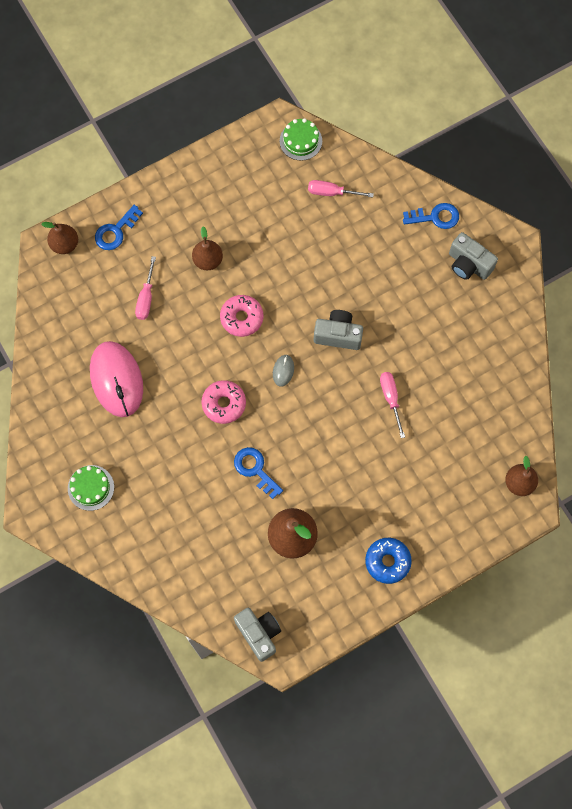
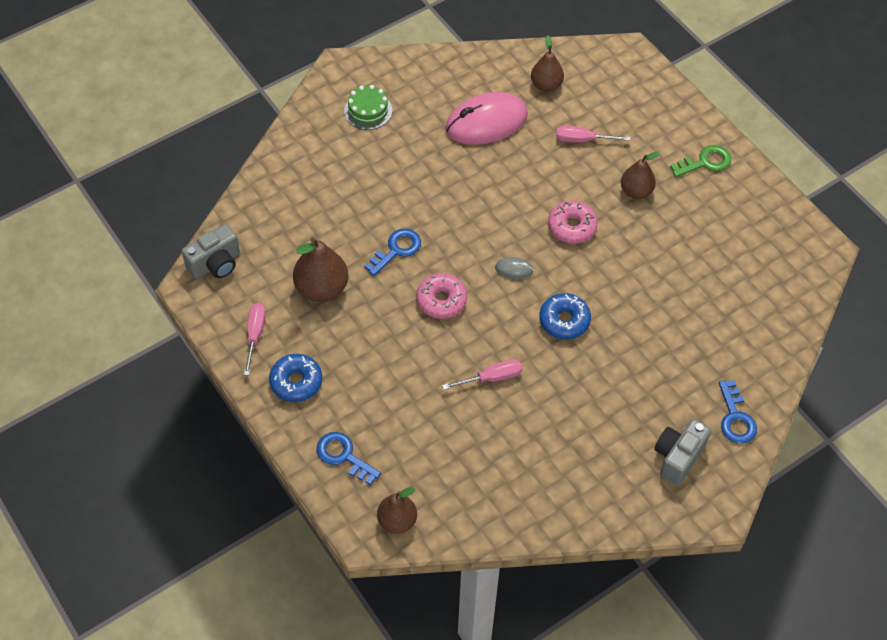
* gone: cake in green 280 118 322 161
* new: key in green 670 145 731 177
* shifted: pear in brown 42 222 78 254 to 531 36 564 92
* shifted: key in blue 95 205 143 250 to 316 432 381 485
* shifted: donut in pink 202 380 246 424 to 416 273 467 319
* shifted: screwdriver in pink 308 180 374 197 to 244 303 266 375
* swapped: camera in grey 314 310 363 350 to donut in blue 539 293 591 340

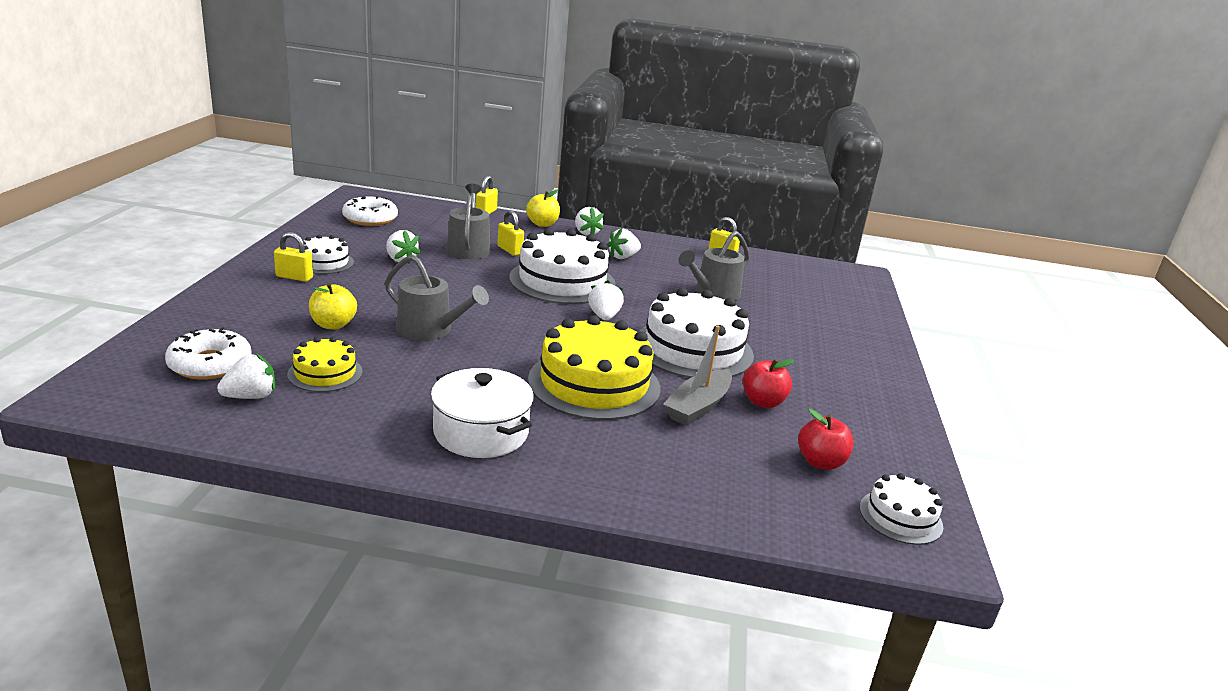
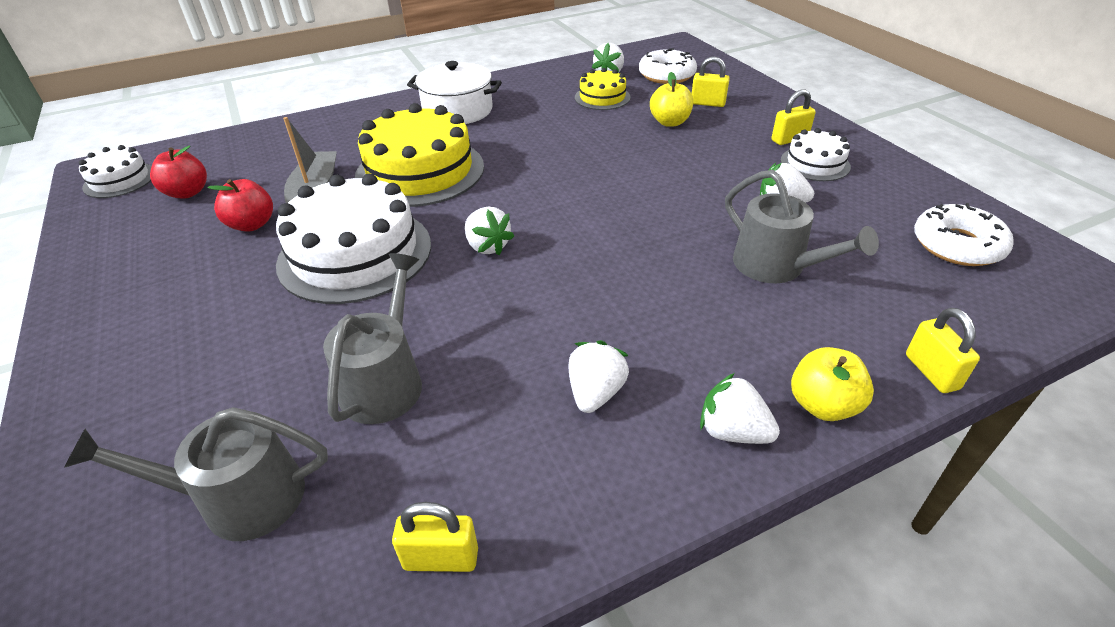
* gone: cake in white 509 228 616 304
* shifted: watering can in grey 385 255 489 341 to 64 407 328 541
* shifted: padlock in yellow 497 210 524 256 to 692 56 730 107

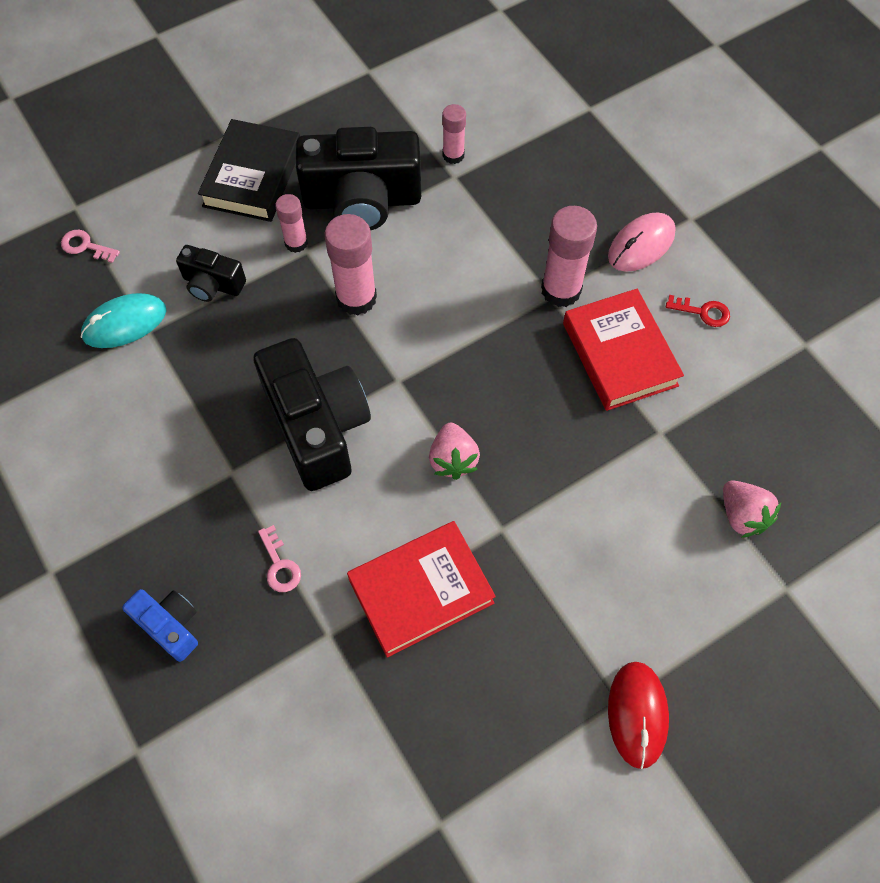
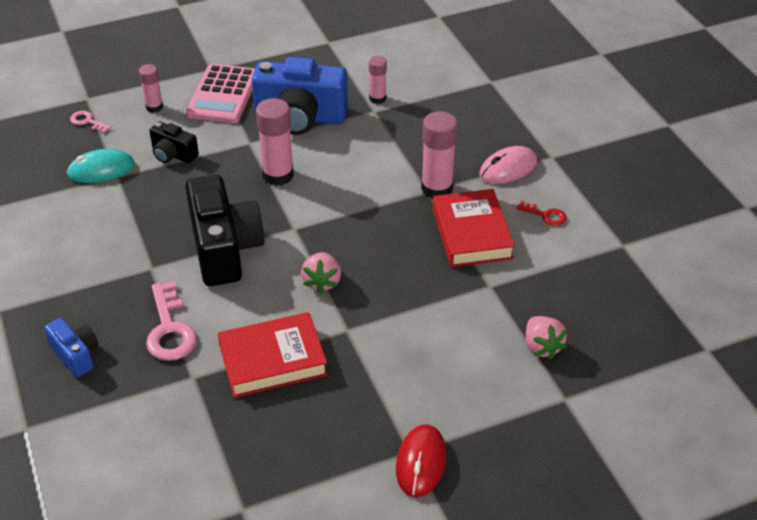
* shifted: glue stick in pink 275 194 308 253 to 139 64 163 113
* swapped: book in black 198 119 300 222 to calculator in pink 186 64 255 123
* repainted: camera in black 296 127 421 231 to camera in blue 252 57 348 135
* scaled: key in pink 258 525 301 592 = 146 281 197 361 x1.86

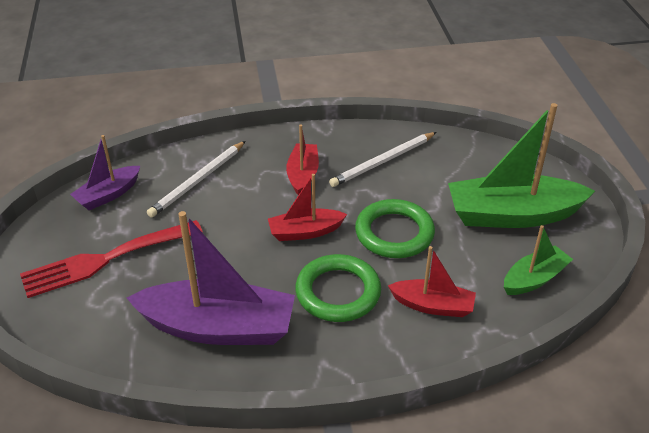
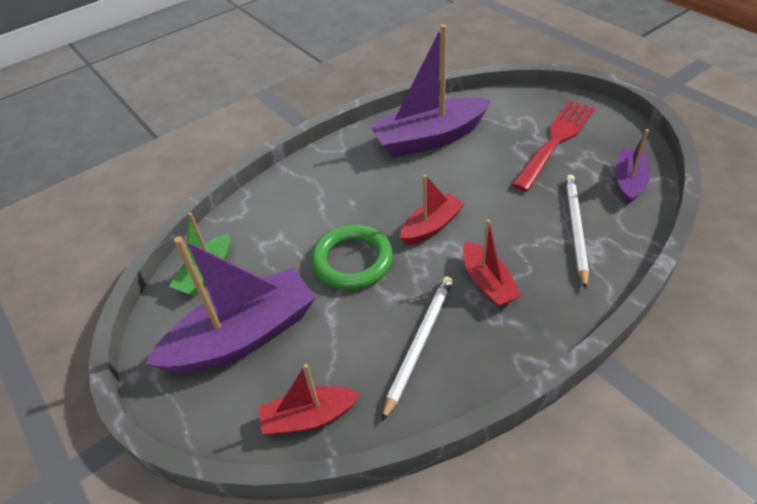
* gone: ring in green 295 254 381 322
* shifted: boat in red 388 246 476 317 to 259 364 360 435
* repainted: boat in green 448 103 595 228 to boat in purple 145 236 316 374

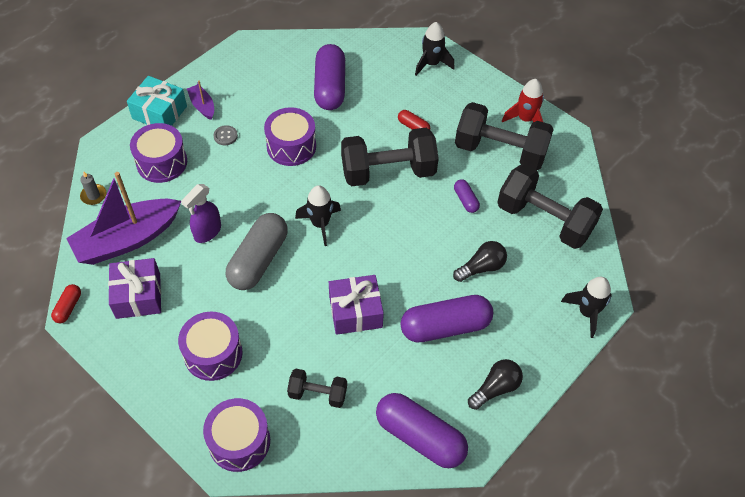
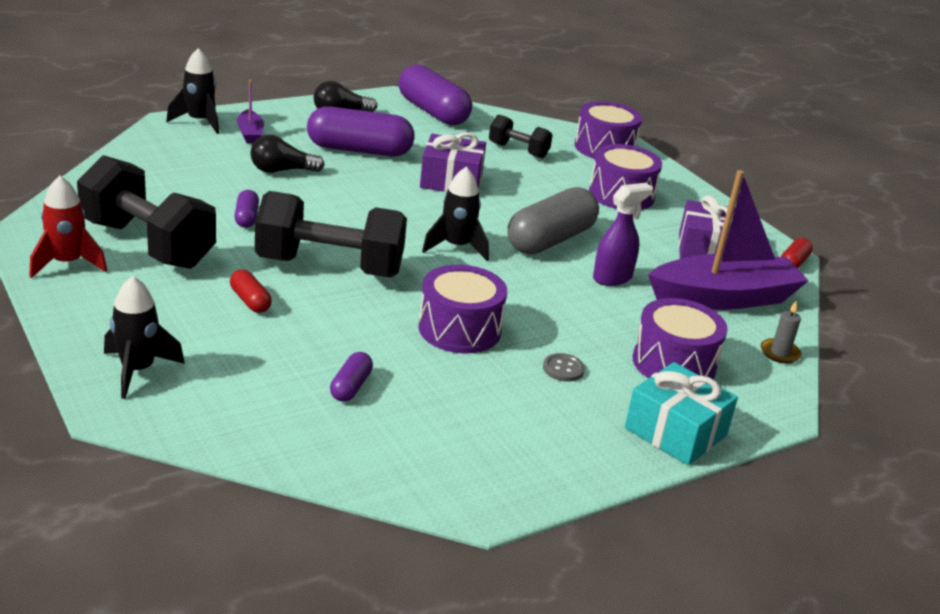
* gone: dumbbell in black 497 164 603 249
* shifted: boat in purple 187 80 214 120 to 237 80 264 144
* scaled: capsule in purple 314 44 345 110 = 330 352 373 402 x0.46

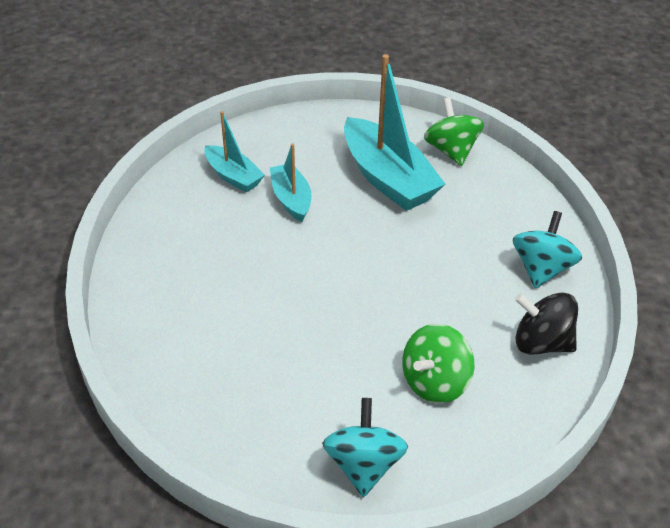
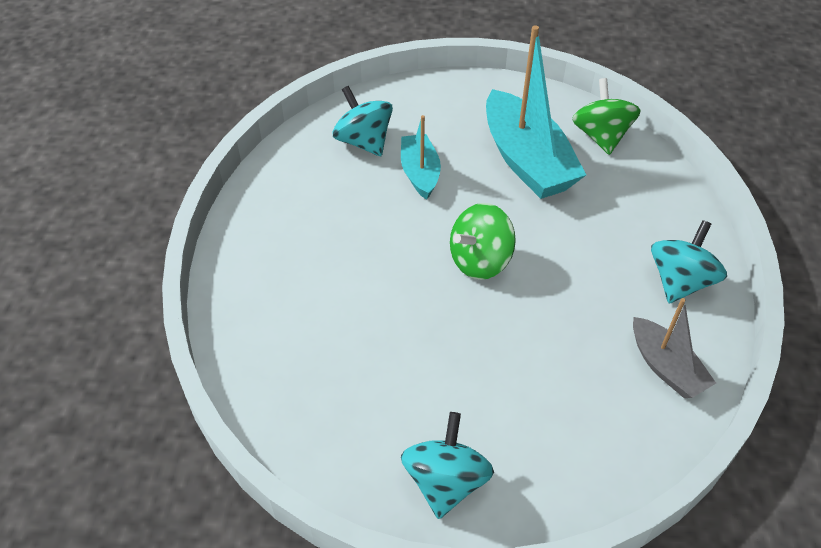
* shifted: spinning top in green 402 324 474 403 to 450 203 516 280
* swapped: boat in turquoise 204 111 265 193 to spinning top in turquoise 333 86 393 156
* swapped: spinning top in black 515 293 578 355 to boat in grey 633 298 716 398

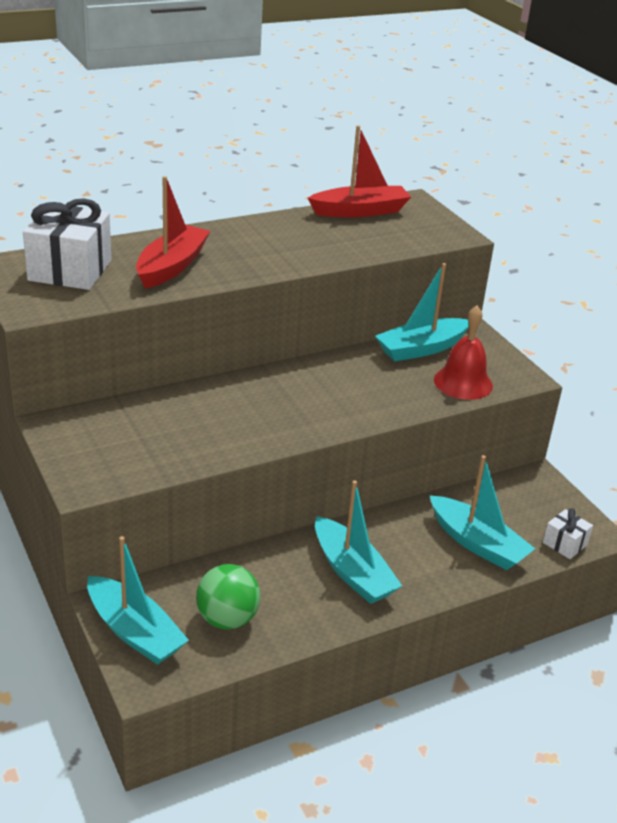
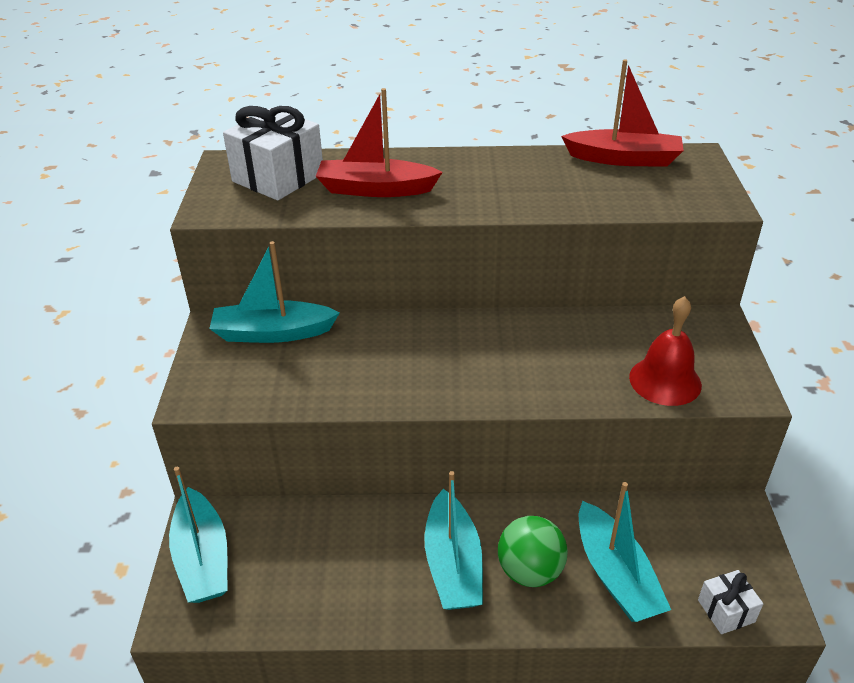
* shifted: ball in green 196 564 261 629 to 498 516 568 587
* shifted: boat in turquoise 375 263 469 361 to 209 241 340 343
* rotated: boat in red 136 176 210 289 = 316 88 443 197 135 degrees counterclockwise

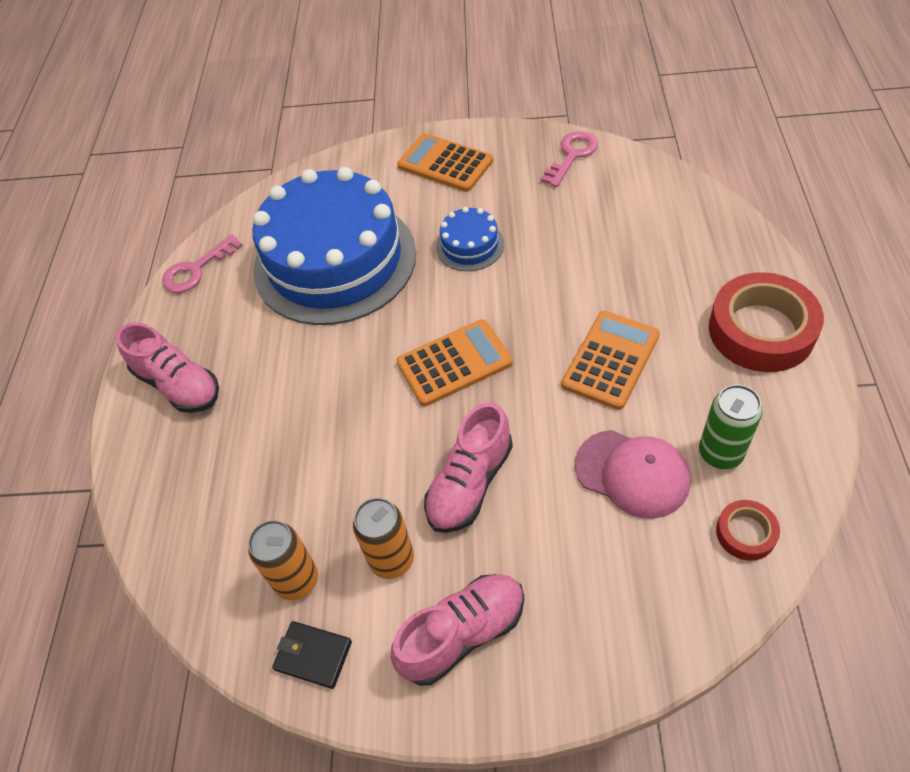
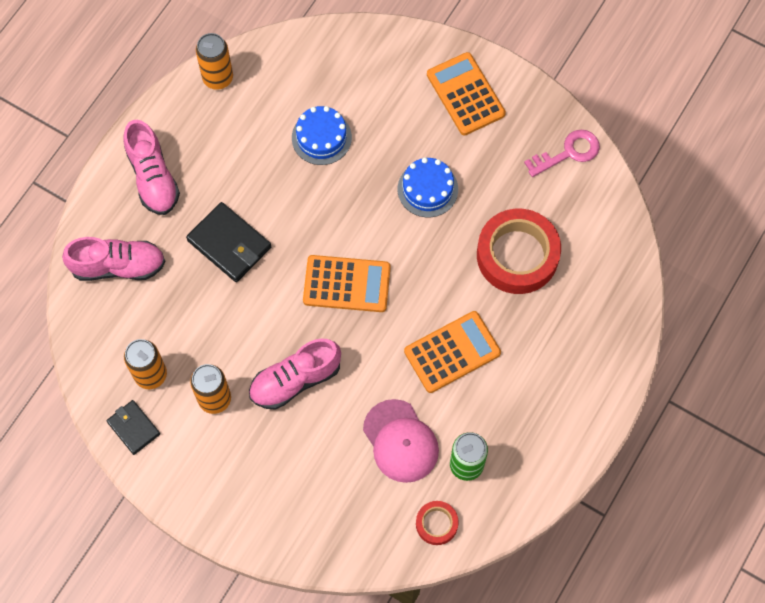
* new: wallet in black 186 202 271 282
* shifted: shoe in pink 391 574 524 686 to 62 237 166 281
* shifted: tape in red 709 272 824 372 to 477 209 561 294
* swapped: key in pink 162 234 243 293 to can in orange 196 33 233 90
* scaled: cake in blue 253 167 416 325 = 292 106 352 165 x0.42

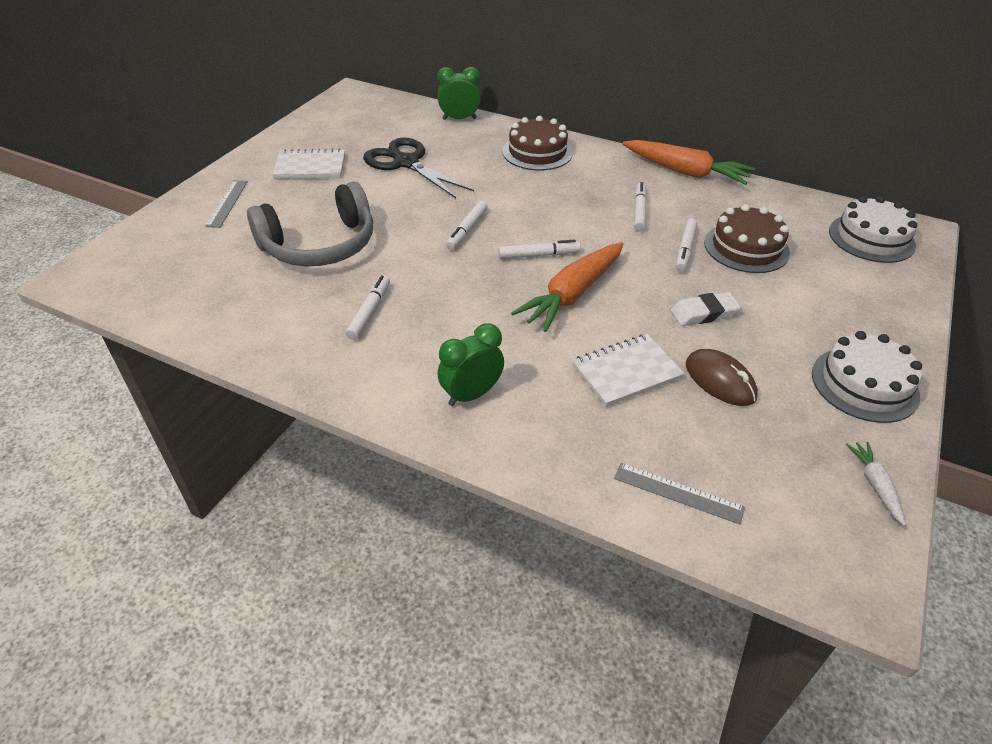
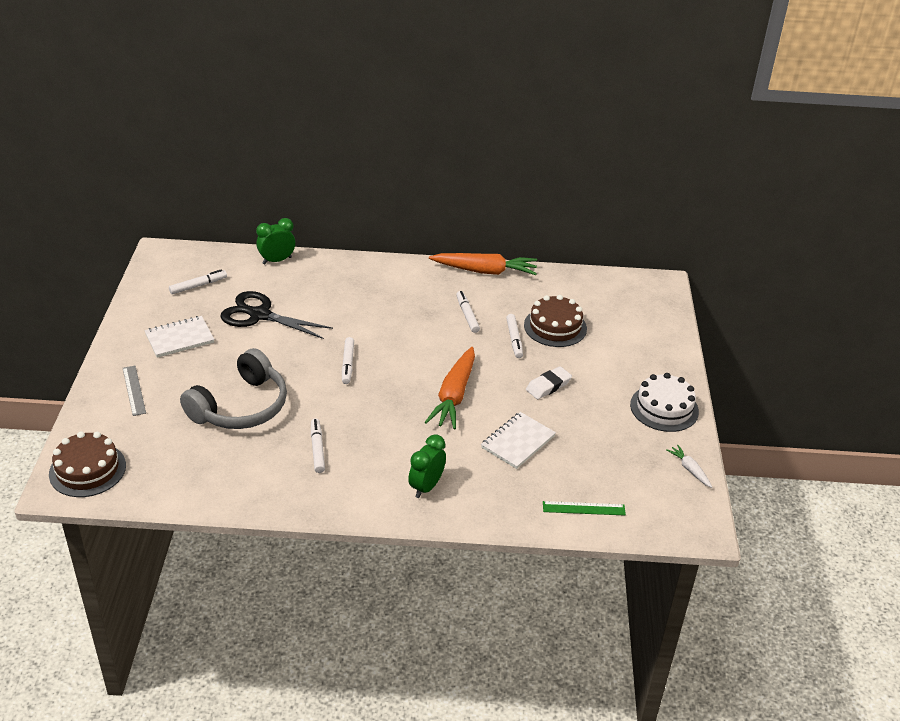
* gone: mouse in brown 686 349 758 406
* gone: cake in white 829 196 917 263
* shifted: marker in white 498 240 581 259 to 169 269 227 294
* shifted: cake in brown 502 116 573 170 to 49 432 126 497
* repainted: ruler in grey 614 463 745 524 to ruler in green 543 501 626 516

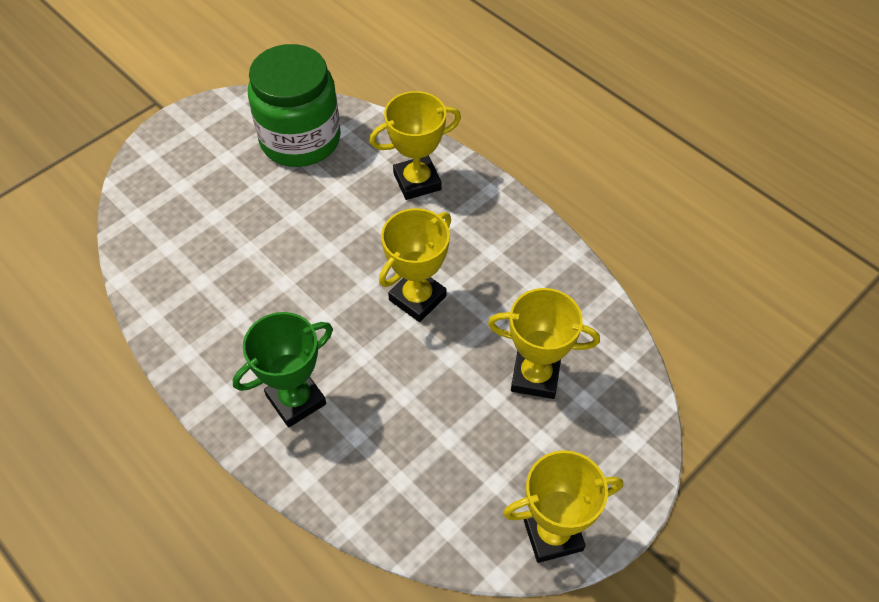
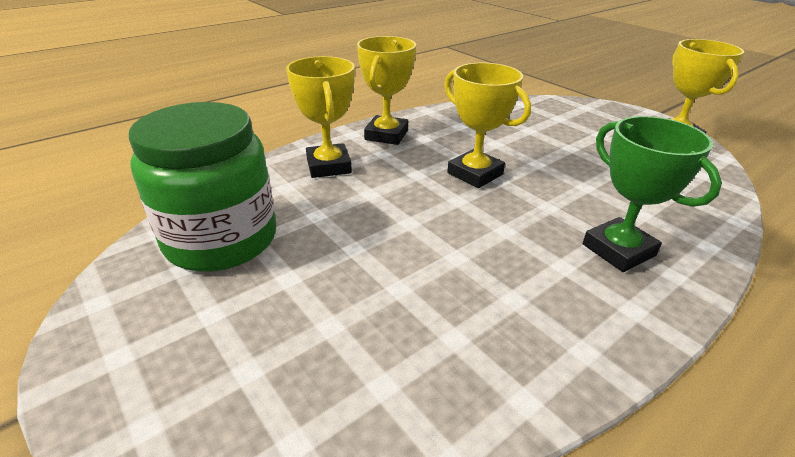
* shifted: trophy in yellow 488 288 600 399 to 357 36 416 145

